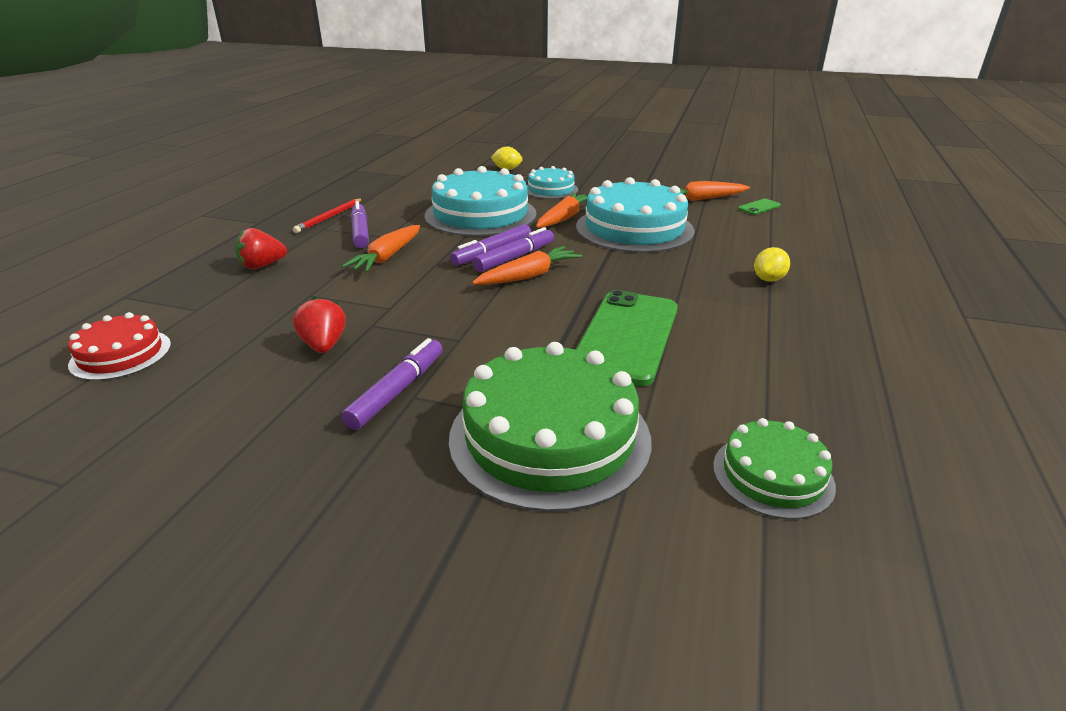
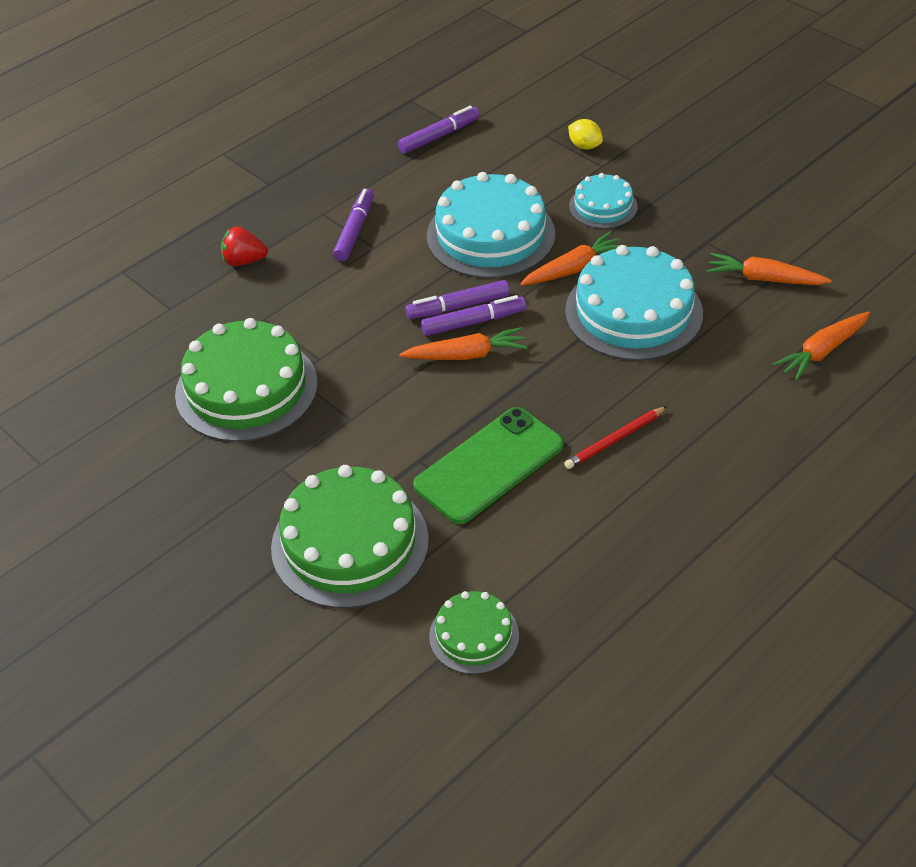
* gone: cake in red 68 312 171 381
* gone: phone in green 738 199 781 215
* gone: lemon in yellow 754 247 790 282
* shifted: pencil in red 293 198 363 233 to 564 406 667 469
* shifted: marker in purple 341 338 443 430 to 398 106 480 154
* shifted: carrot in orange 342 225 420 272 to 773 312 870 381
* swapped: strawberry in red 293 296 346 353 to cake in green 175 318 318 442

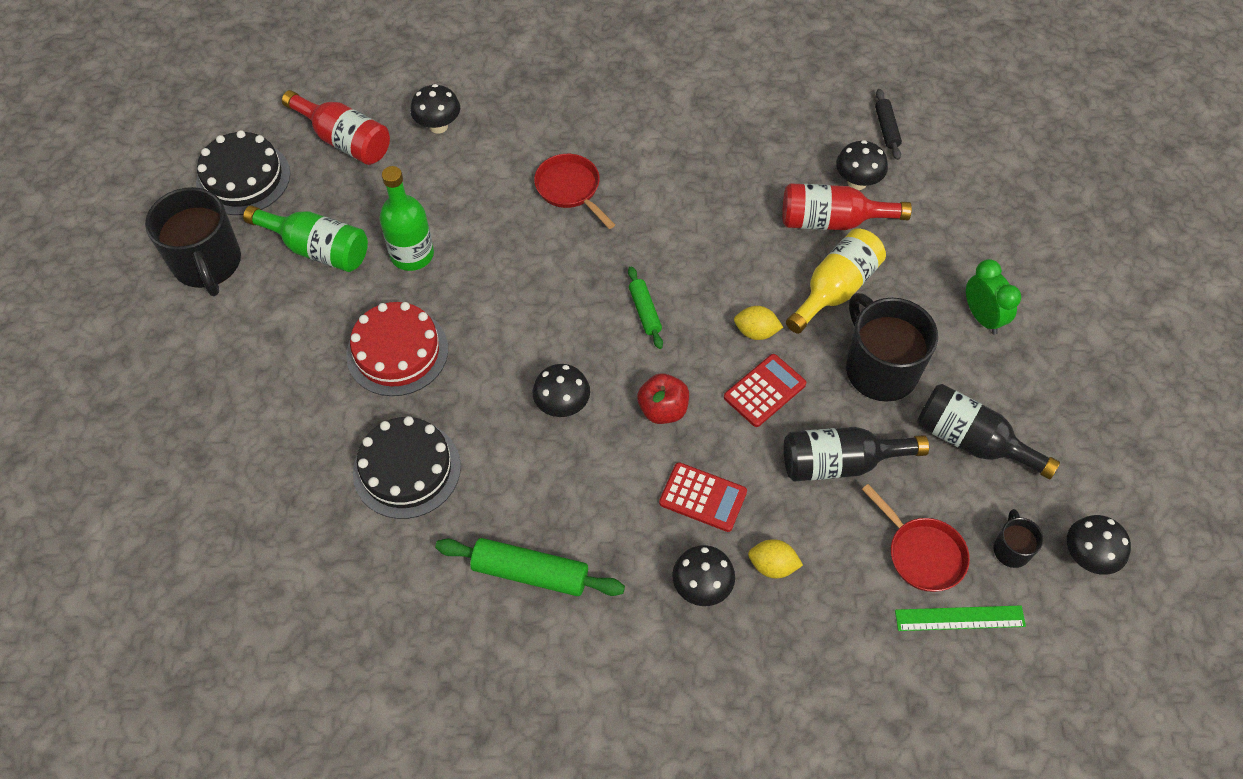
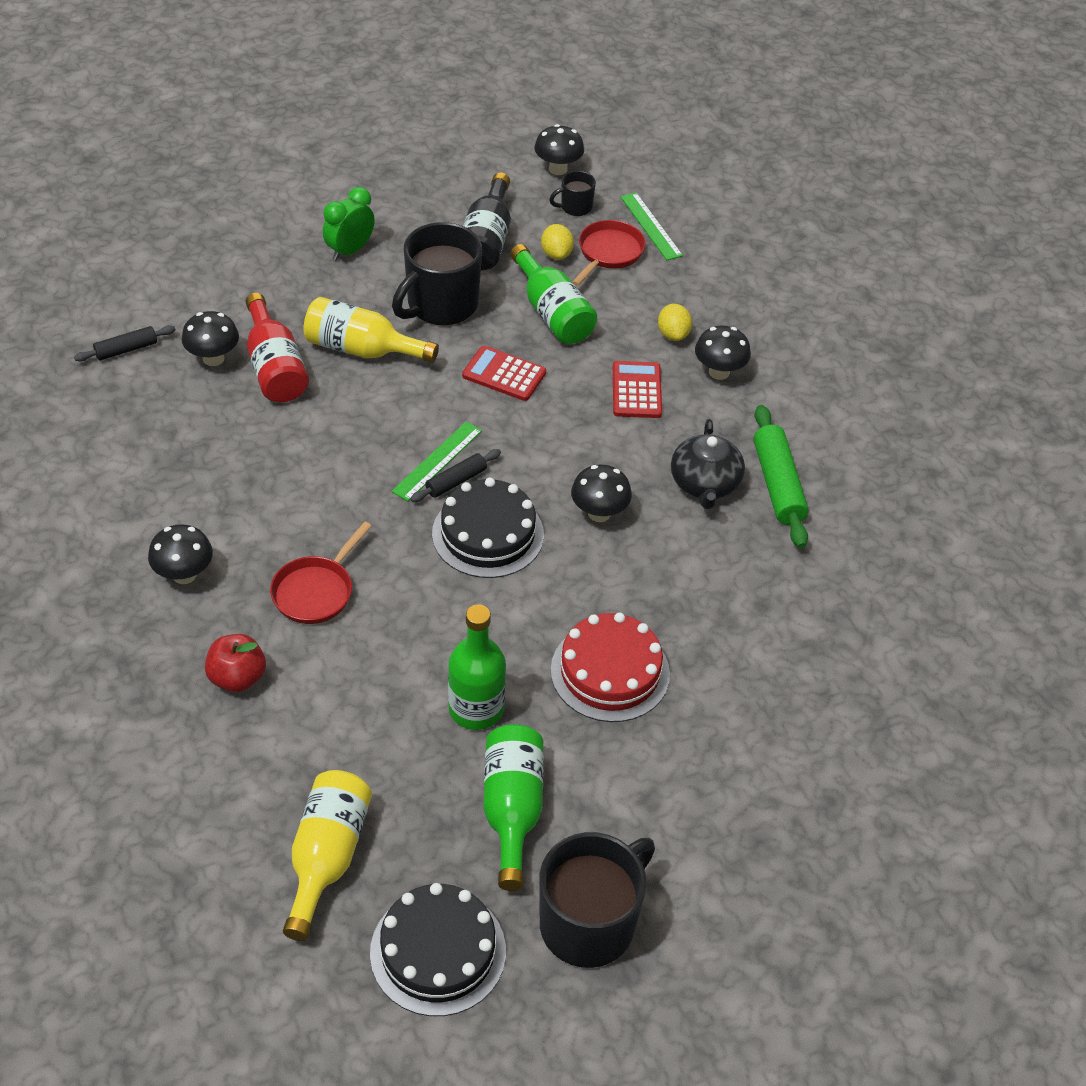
* new: ruler in green 391 422 482 501
* new: teapot in black 671 419 745 509
* shifted: cake in black 353 416 461 519 to 432 478 544 578
* shifted: mushroom in black 410 84 460 134 to 148 524 213 584
* shifted: apple in red 637 373 689 424 to 205 634 266 692
* shifted: lemon in yellow 734 306 783 340 to 541 224 574 260
* repainted: bottle in red 282 90 390 165 to bottle in yellow 283 770 372 941
* repainted: rolling pin in green 628 266 663 349 to rolling pin in black 410 449 501 502
* repainted: bottle in black 784 427 929 481 to bottle in green 510 244 597 344

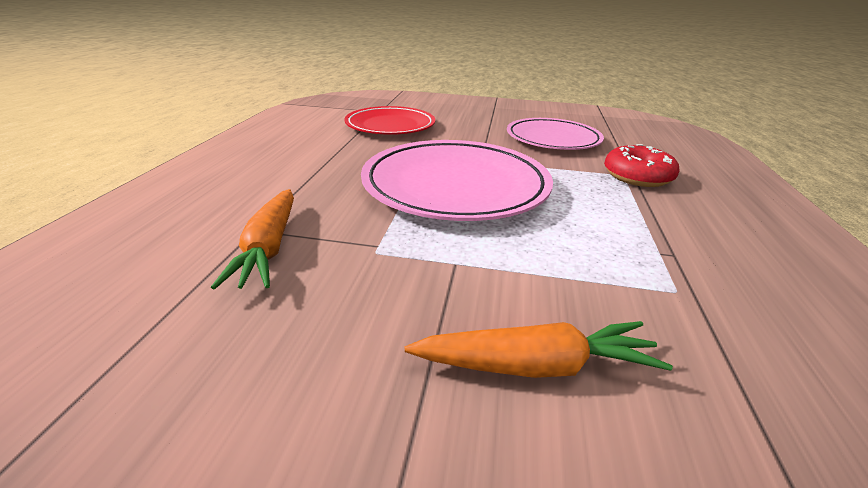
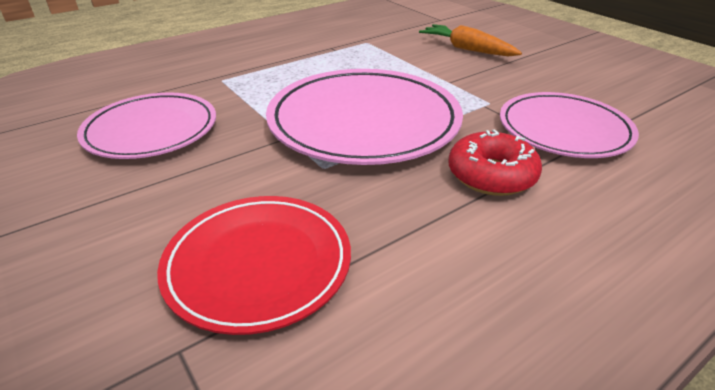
* shifted: donut in red 604 144 679 187 to 448 129 542 196
* swapped: carrot in orange 211 189 294 290 to plate in pink 500 92 639 158

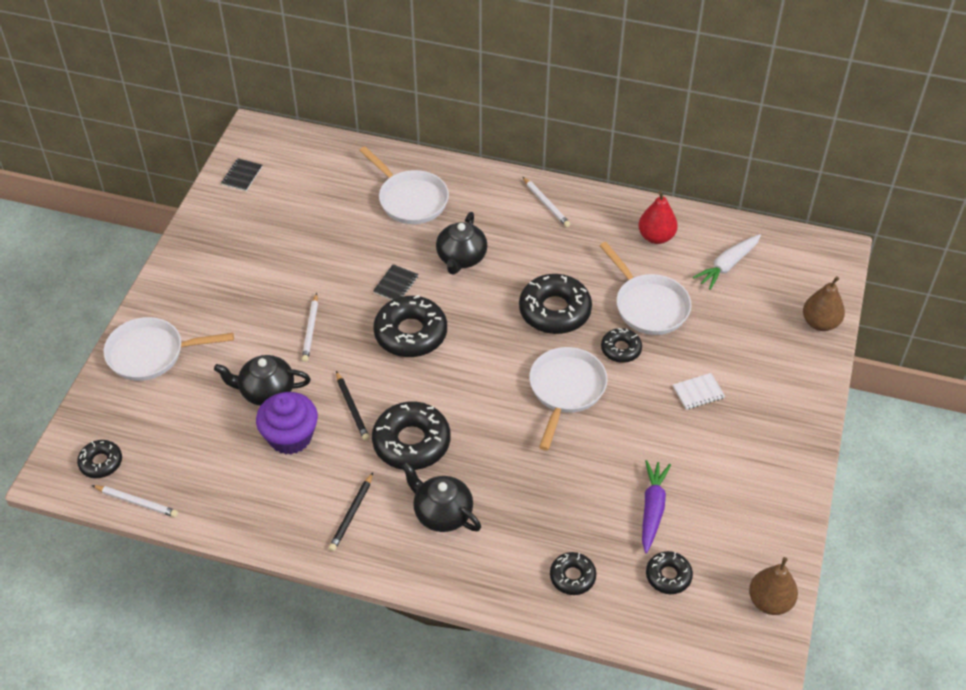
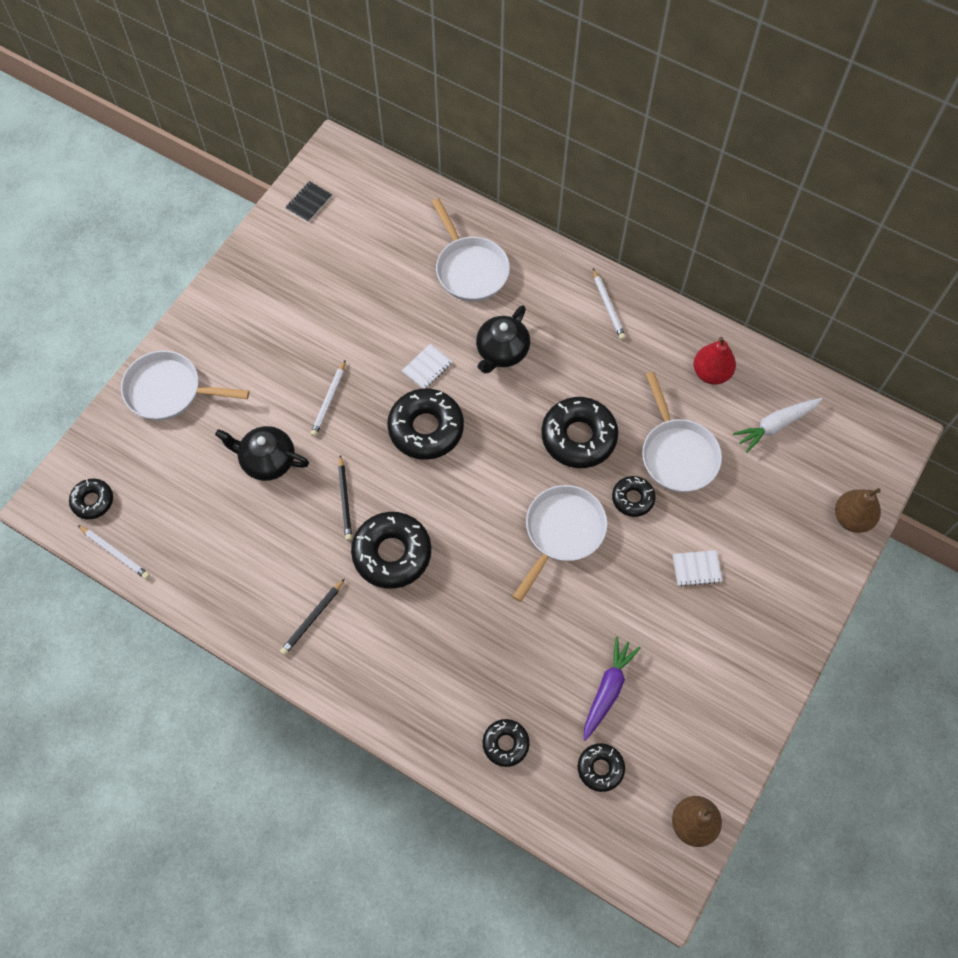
* gone: cupcake in purple 256 392 318 455
* gone: teapot in black 401 462 481 532
* repainted: notebook in black 373 264 418 300 to notebook in white 402 344 453 389

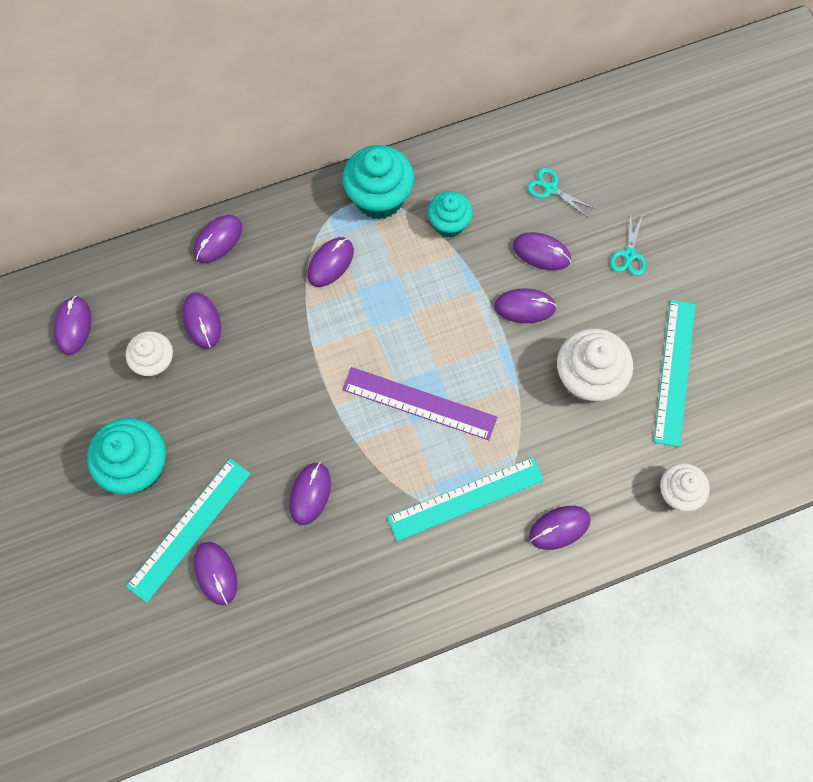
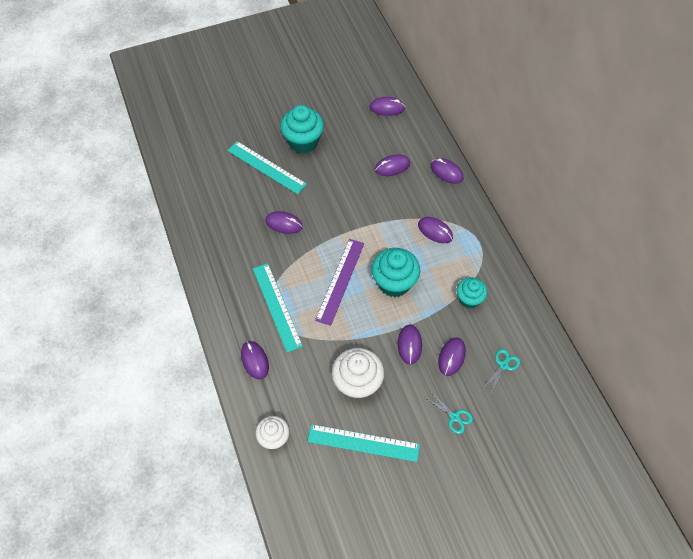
* gone: cupcake in white 126 331 173 378
* gone: mouse in purple 194 542 237 605
* shifted: cupcake in turquoise 343 145 414 220 to 371 248 420 297
* rotated: scissors in turquoise 610 212 646 276 = 424 392 473 434 150 degrees counterclockwise

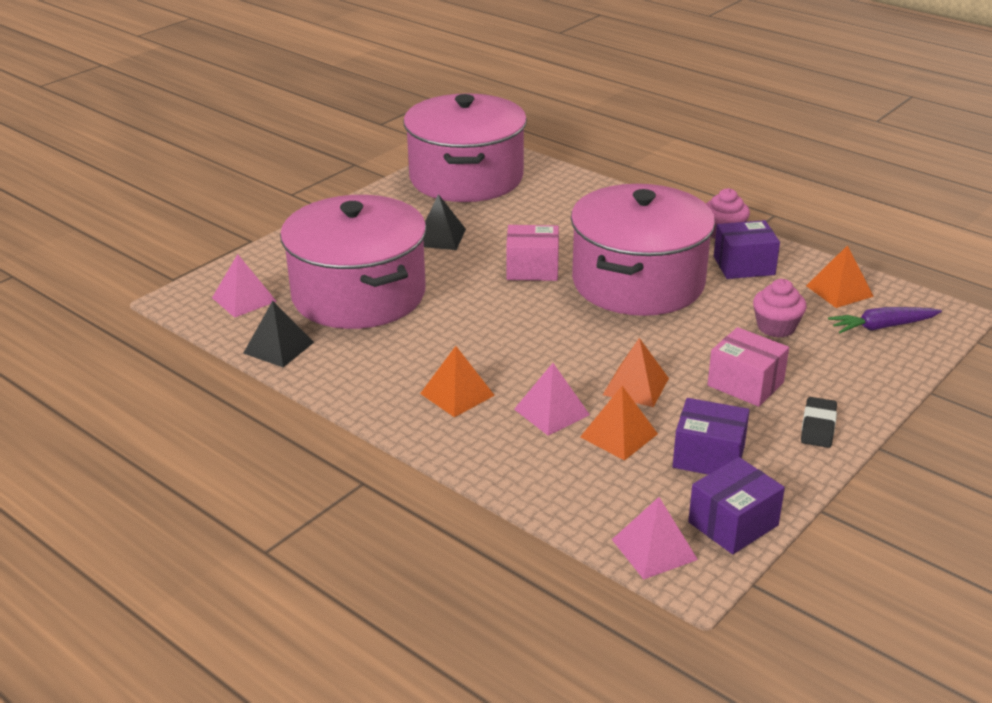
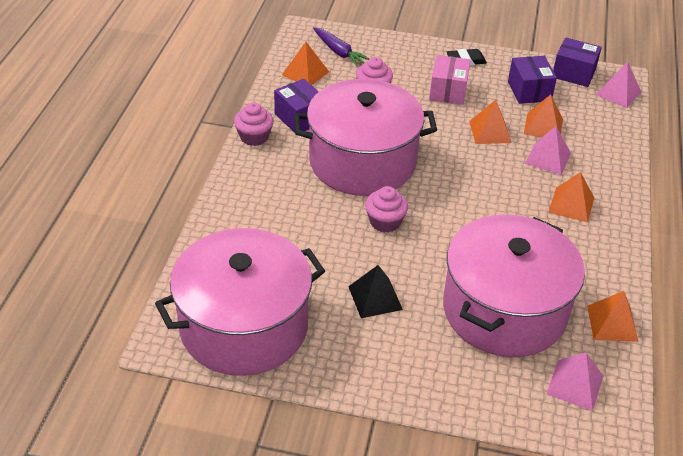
* swapped: box in pink 506 225 559 281 to cupcake in pink 365 186 408 233
* repainted: pyramid in black 243 301 314 367 to pyramid in orange 587 291 638 342

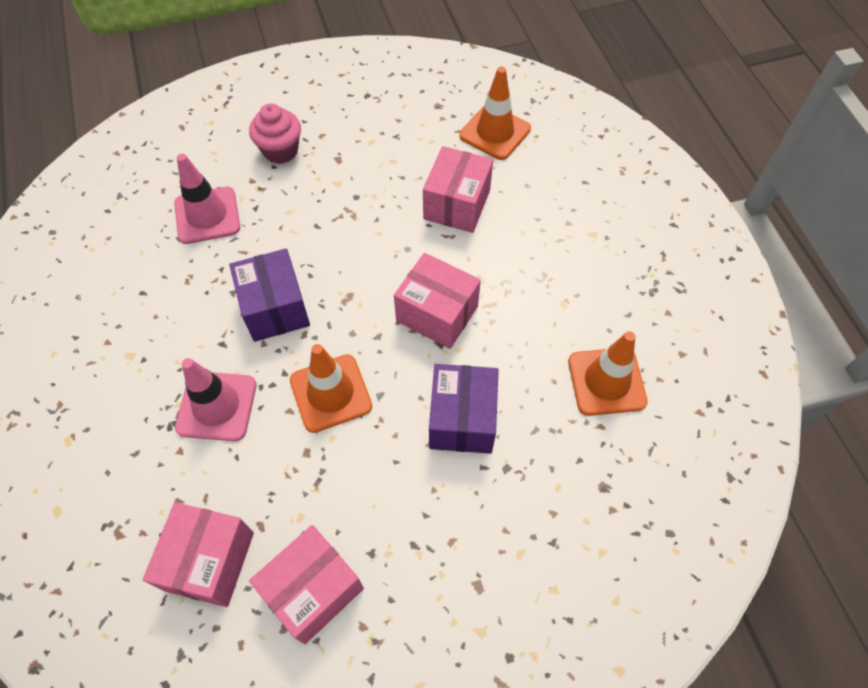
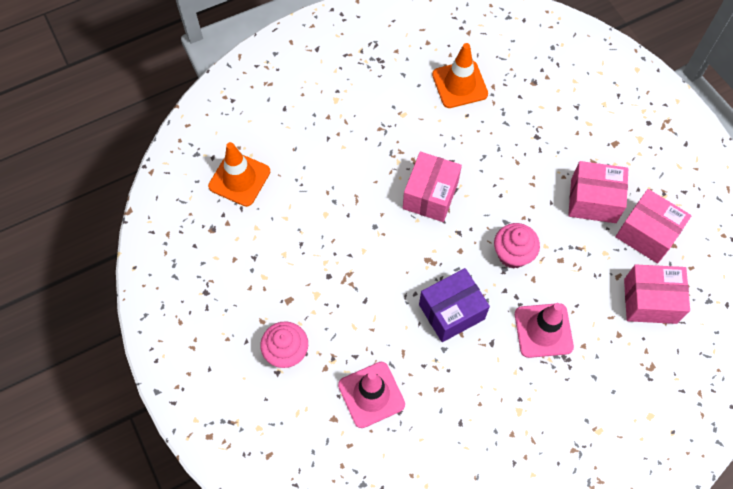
* gone: box in purple 429 364 499 454
* shifted: box in pink 423 146 493 233 to 568 161 628 223
* swapped: traffic cone in orange 290 344 372 433 to cupcake in pink 494 223 540 269

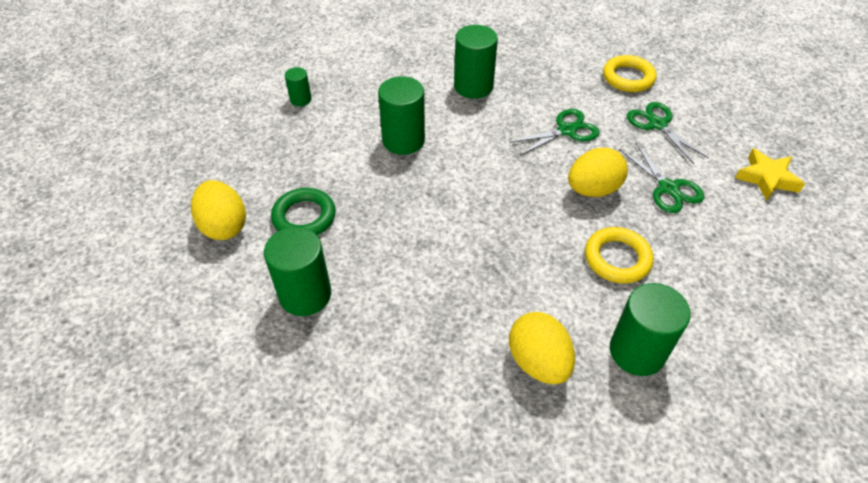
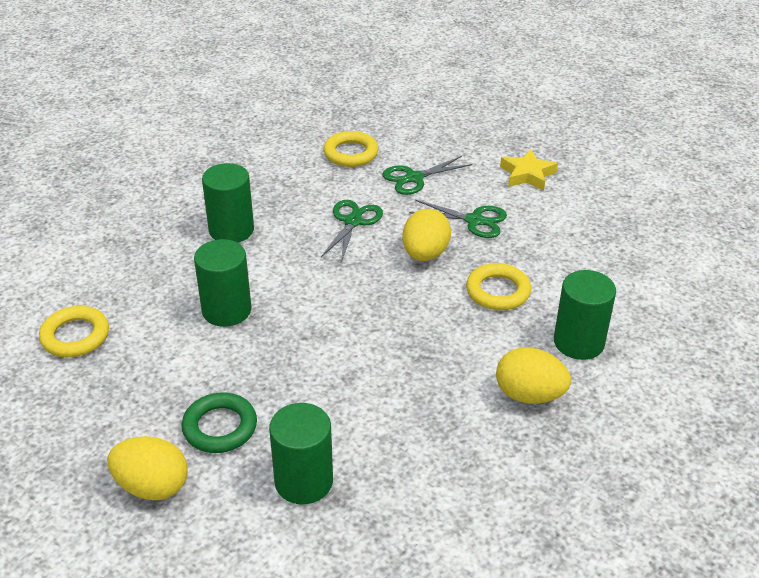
* swapped: cylinder in green 285 67 312 106 to ring in yellow 39 306 109 357
* rotated: scissors in green 627 102 709 164 = 382 156 472 195 45 degrees counterclockwise

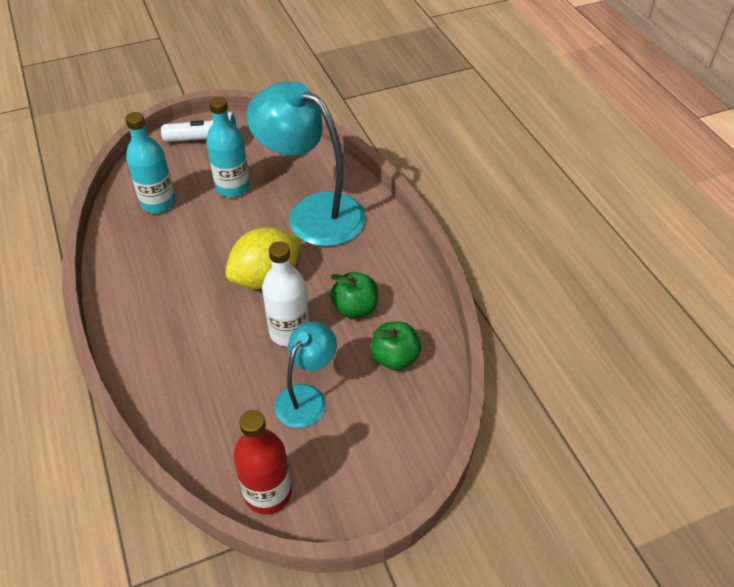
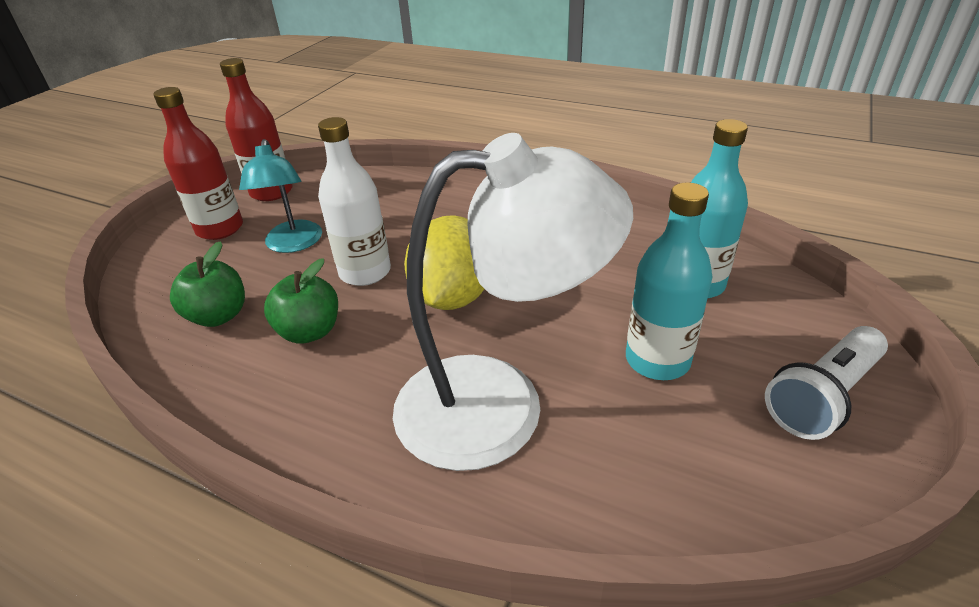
* new: bottle in red 153 87 243 240
* repainted: lamp in turquoise 246 82 366 247 to lamp in white 393 133 633 471

